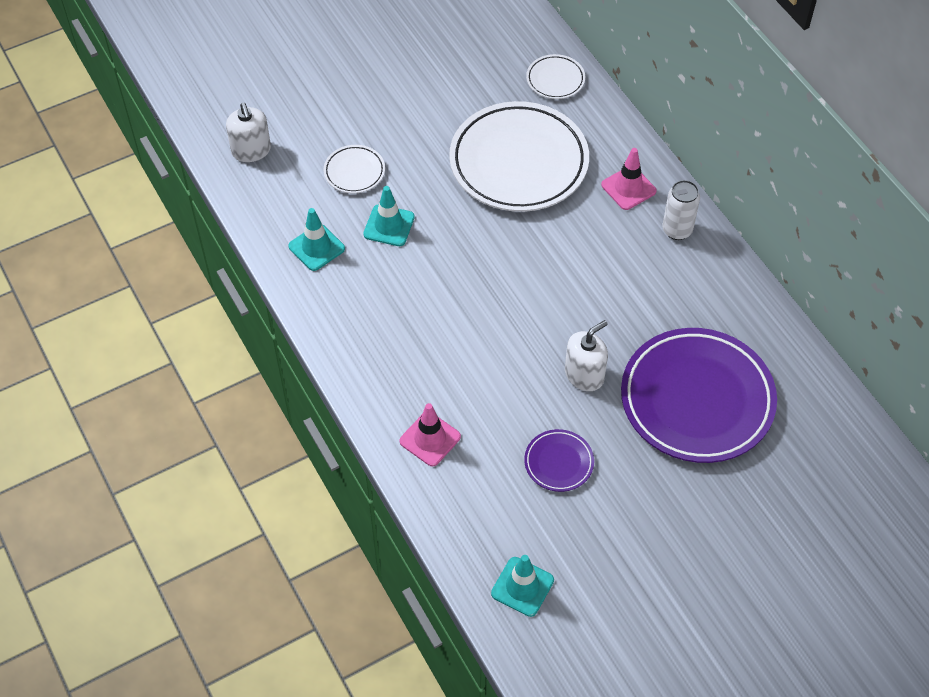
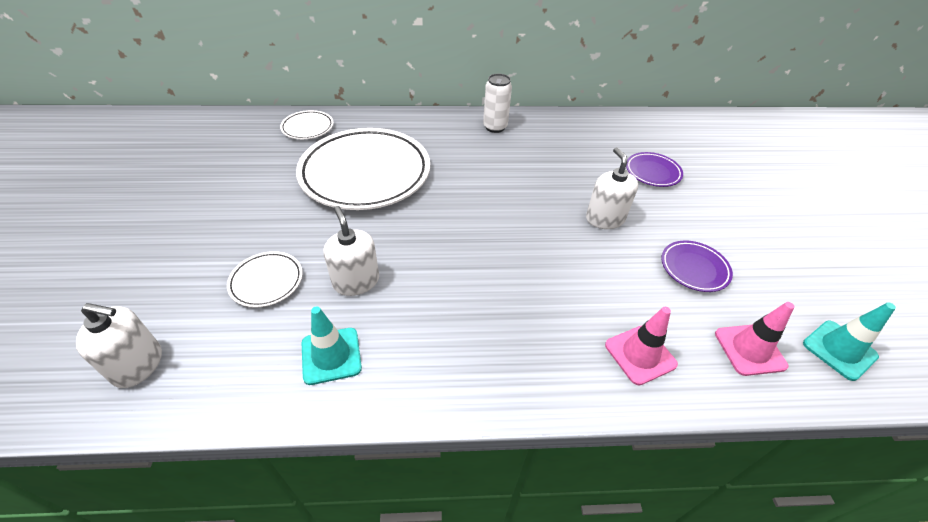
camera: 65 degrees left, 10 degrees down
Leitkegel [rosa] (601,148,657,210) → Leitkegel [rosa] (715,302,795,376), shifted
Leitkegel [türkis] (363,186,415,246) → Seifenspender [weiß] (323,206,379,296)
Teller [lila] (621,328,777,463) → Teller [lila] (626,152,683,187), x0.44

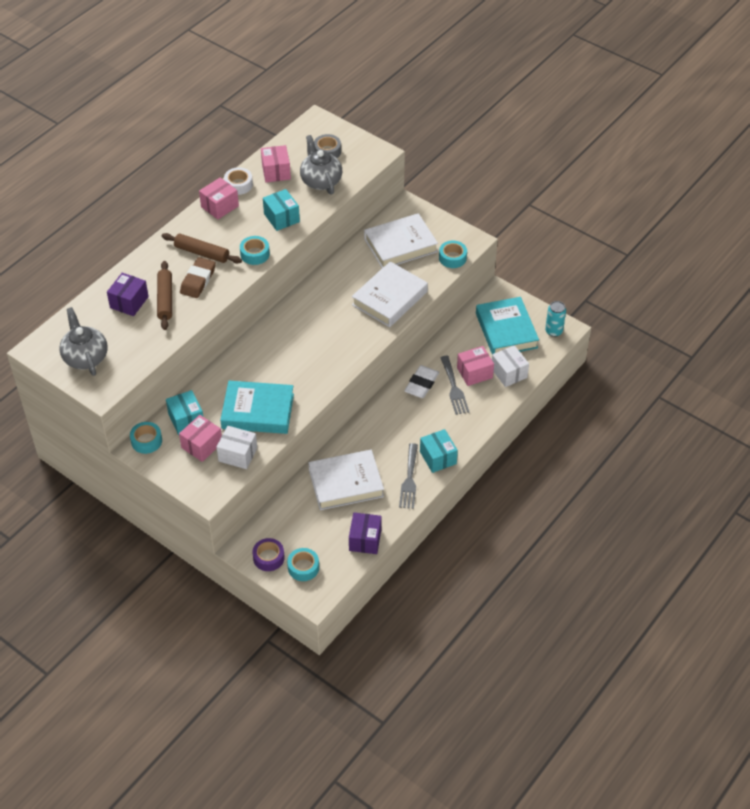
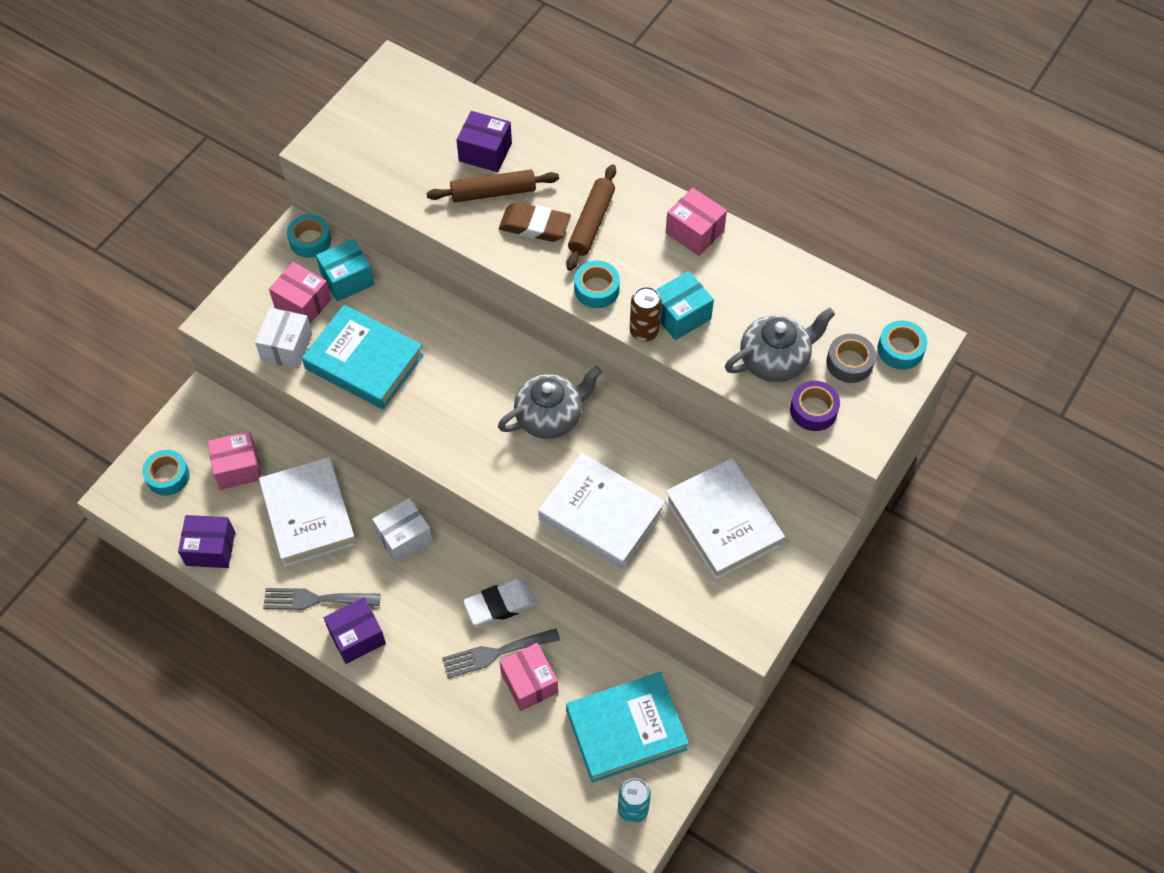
camera: 85 degrees right, 10 degrees up
Klebeband [weiß] (224,167,253,195) → -
- → Dose [braun] (630,287,662,341)
Teekanne [grau] (59,307,108,376) → Teekanne [grau] (498,366,602,439), shifted
Klebeband [lila] (252,538,285,571) → Klebeband [lila] (790,381,840,431), shifted
Schachtel [rosa] (261,145,291,183) → Schachtel [rosa] (208,431,262,490), shifted
Klebeband [türkis] (439,241,467,268) → Klebeband [türkis] (877,320,927,370), shifted
Schachtel [weiß] (492,345,529,387) → Schachtel [weiß] (372,498,433,564), shifted
Schachtel [türkis] (420,429,458,473) → Schachtel [lila] (324,597,386,664)
Buch [türkis] (220,381,294,434) → Buch [türkis] (302,305,424,409), 60 degrees counterclockwise
Radiergummi [weiß] (404,365,439,398) → Radiergummi [weiß] (463,579,537,627), 45 degrees counterclockwise

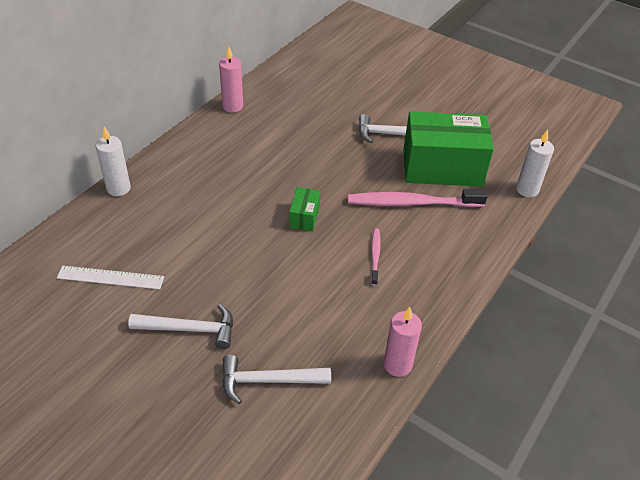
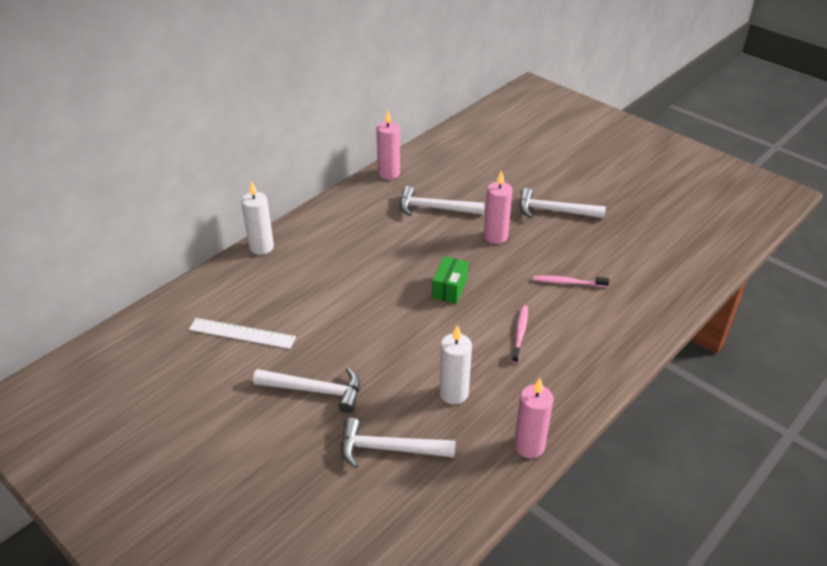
camera: 10 degrees right, 5 degrees down
Schachtel [grün] (403,111,494,187) → -
- → Hammer [weiß] (400,186,485,216)
- → Kerze [rosa] (484,170,512,244)
Kerze [weiß] (516,130,554,197) → Kerze [weiß] (439,325,472,404), shifted
Zahnbürste [rosa] (348,189,488,207) → Zahnbürste [rosa] (533,275,609,287), x0.50

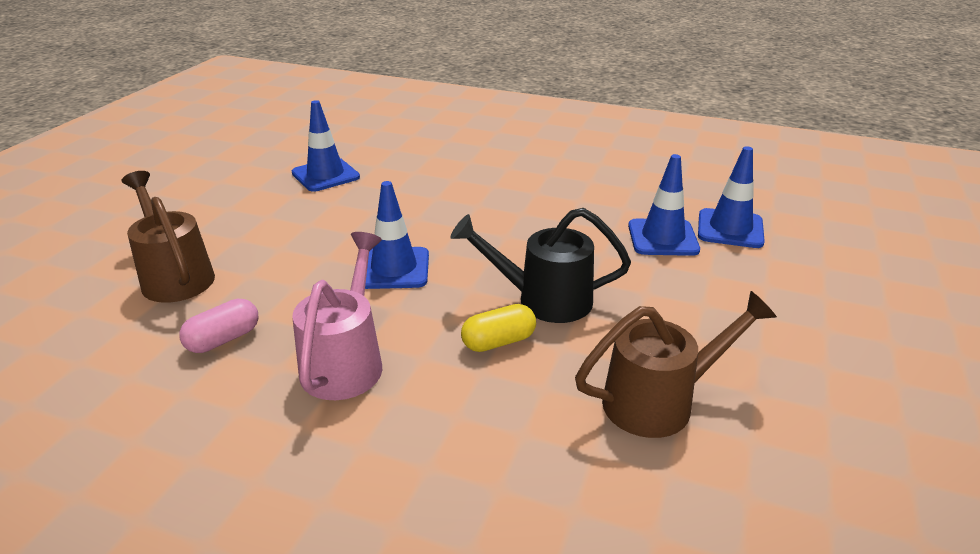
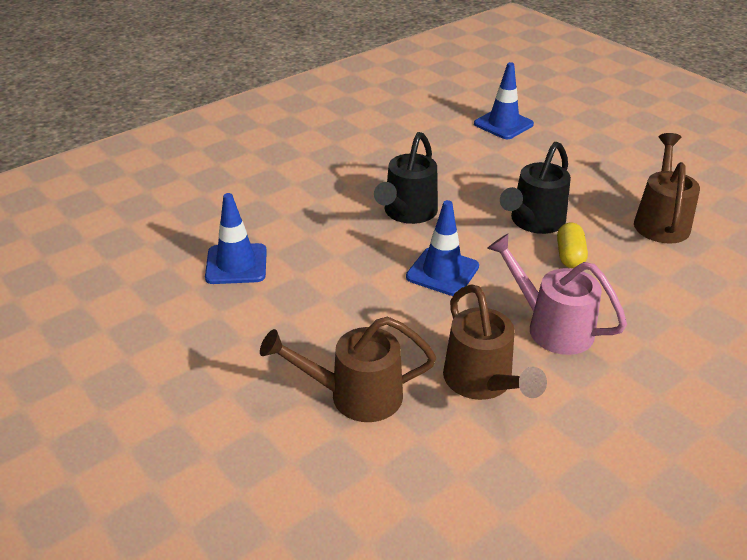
camera: 60 degrees left, 5 degrees up
Leitkegel [blau] (628,154,700,256) → -
- → Gießkanne [schwarz] (374,132,438,224)
Kapsel [rosa] (179,299,259,353) → Gießkanne [braun] (443,284,547,400)

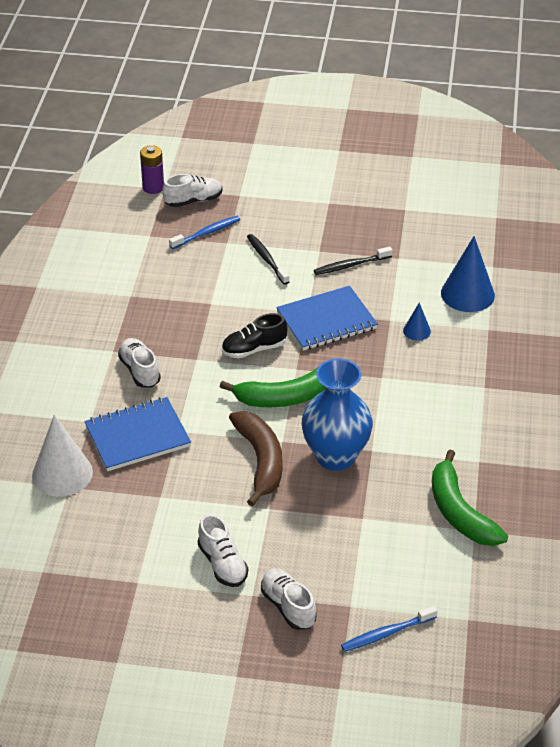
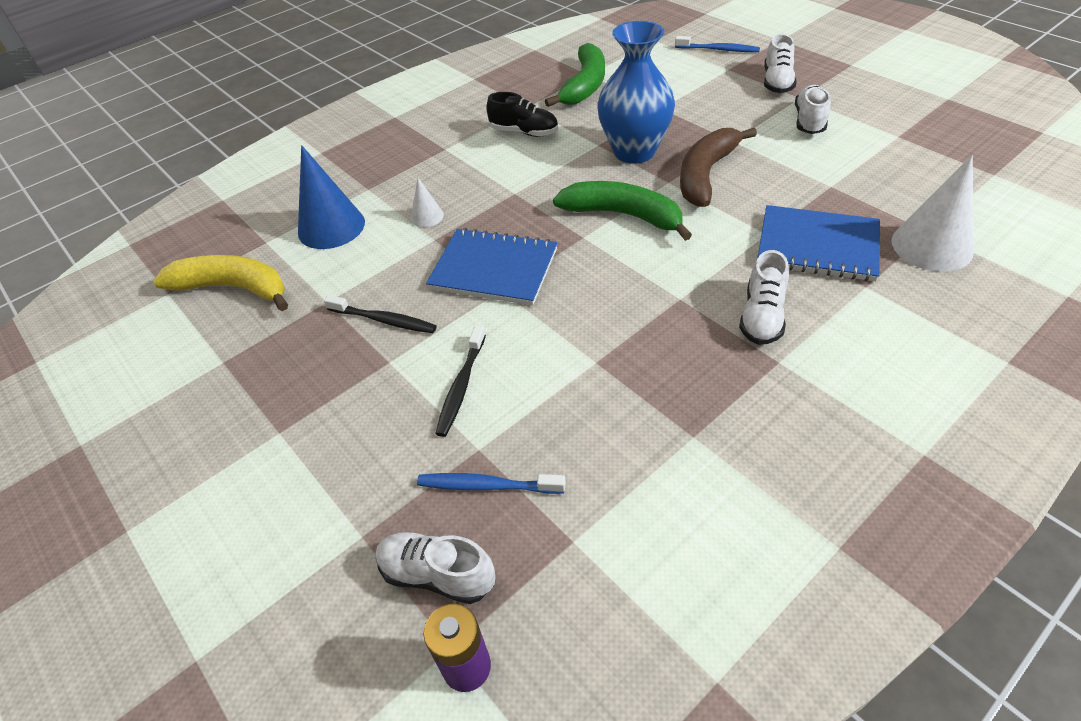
camera: 135 degrees left, 5 degrees up
- → Banane [gelb] (153,255,288,311)
Schuh [schwarz] (222,313,288,359) → Schuh [schwarz] (486,92,558,137), shifted
Kegel [blau] (403,303,431,341) → Kegel [weiß] (410,178,444,227)

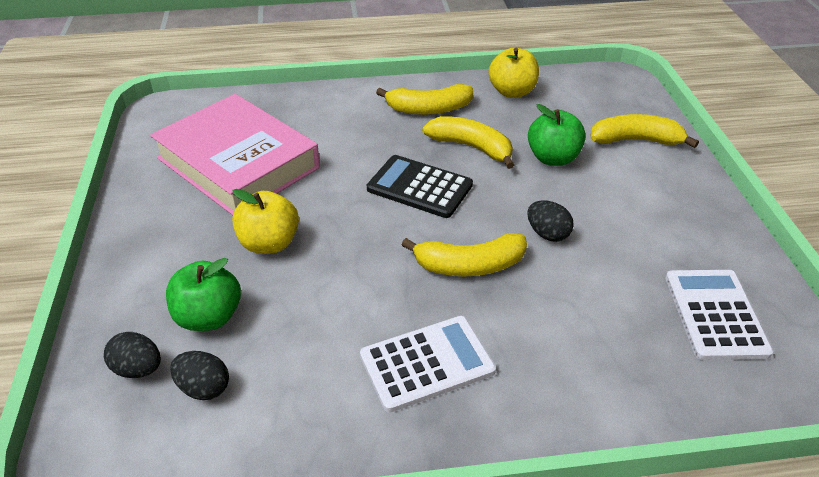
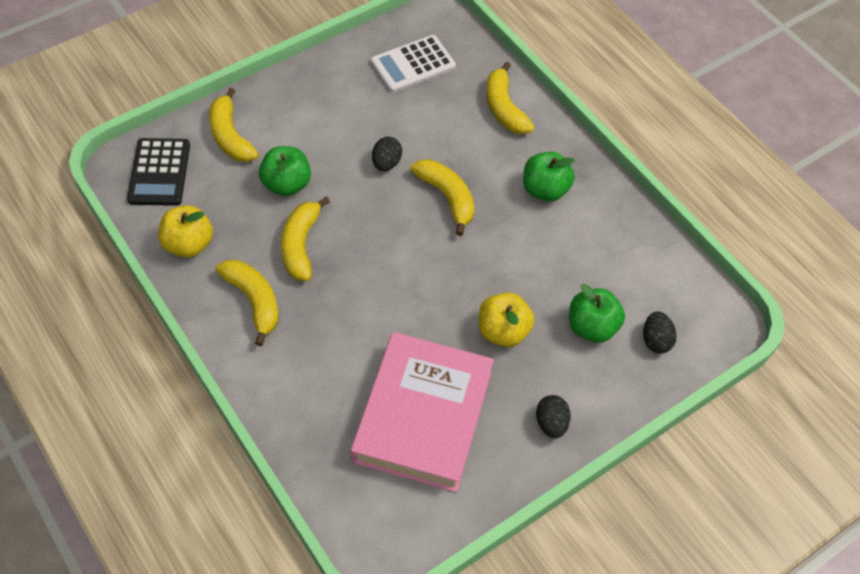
camera: 120 degrees left, 15 degrees up
- → Banane [gelb] (486,62,534,134)
Ei [schwarz] (170,351,229,400) → Ei [schwarz] (536,395,571,438), shifted
Taschenrechner [schwarz] (367,155,473,218) → Taschenrechner [schwarz] (127,138,190,206), shifted
Taschenrechner [weiß] (360,316,496,412) → Apfel [grün] (523,152,575,202)

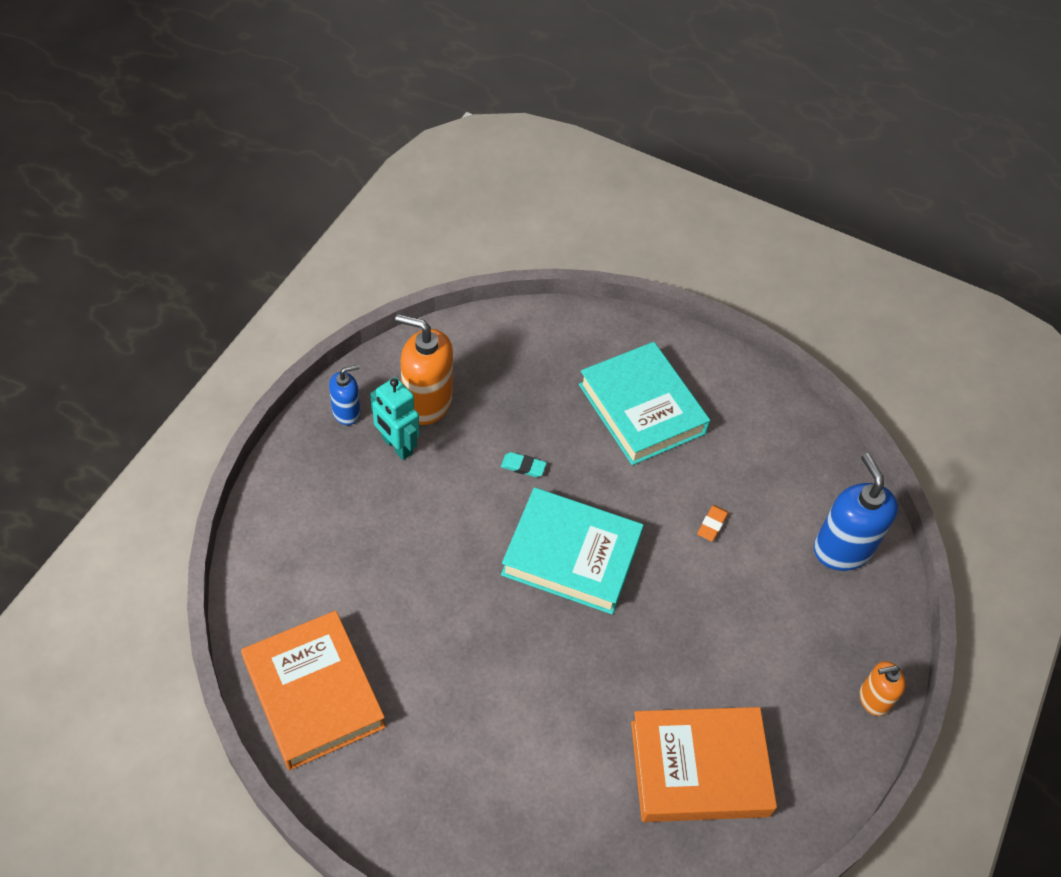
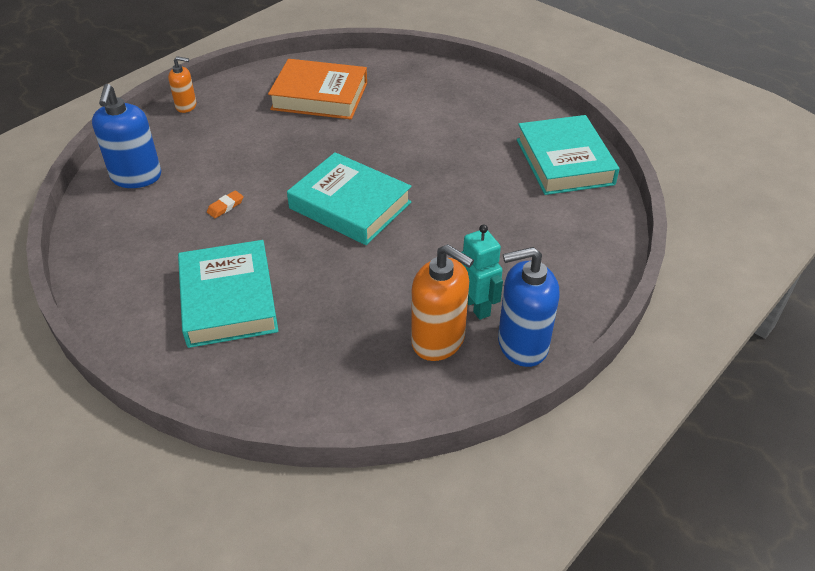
camera: 160 degrees left, 10 degrees down
Radiergummi [türkis] (501,452,547,477) → -
Buch [orange] (241,611,386,770) → Buch [türkis] (517,115,619,195)
Seifenspender [blau] (329,365,360,425) → Seifenspender [blau] (498,247,560,367), x1.77

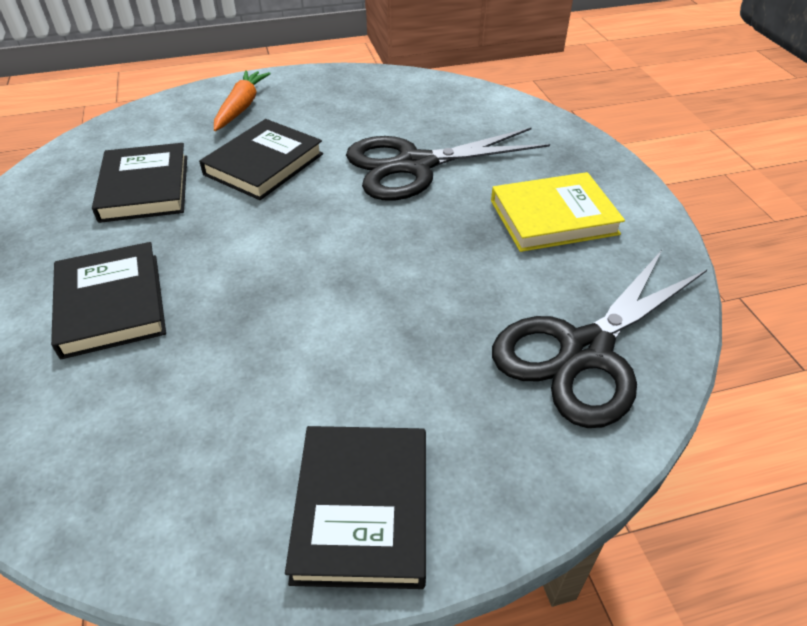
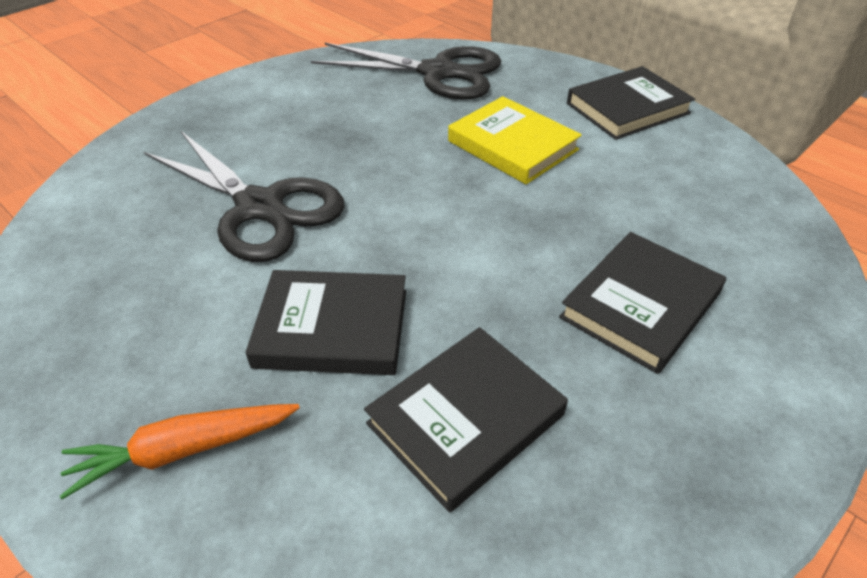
camera: 120 degrees left, 0 degrees up
Buch [gelb] (491,172,625,252) → Buch [gelb] (448,96,582,184), shifted

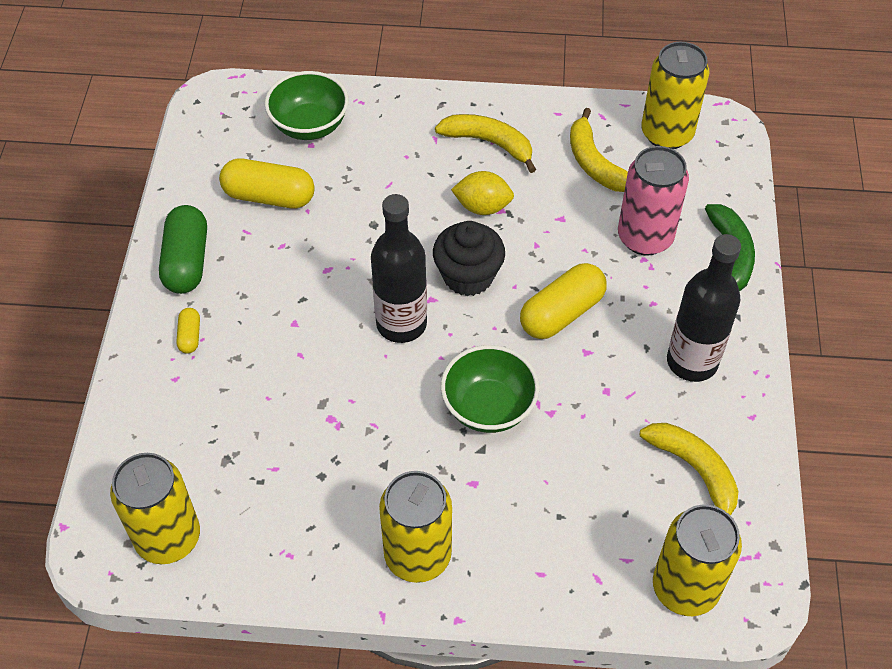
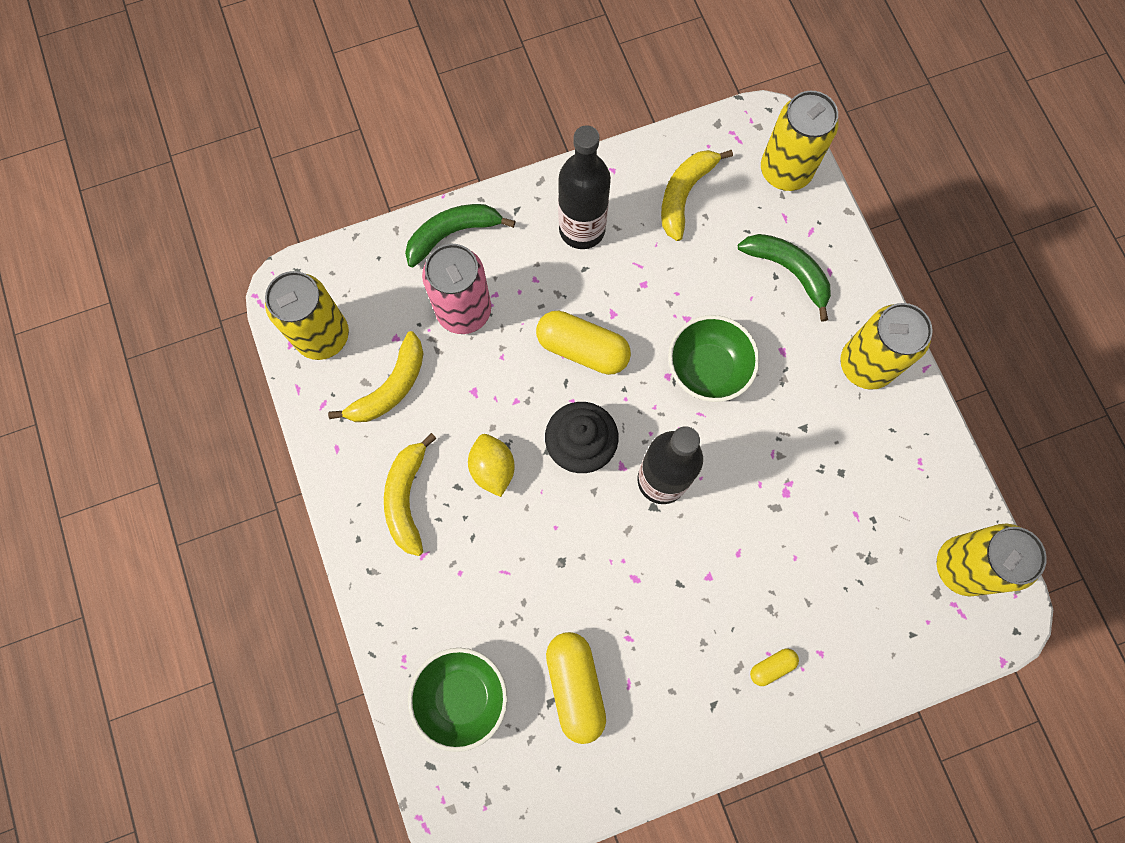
camera: 115 degrees left, 20 degrees up
Kapsel [grün] (159,205,207,294) → -
- → Banane [grün] (738,234,831,322)

